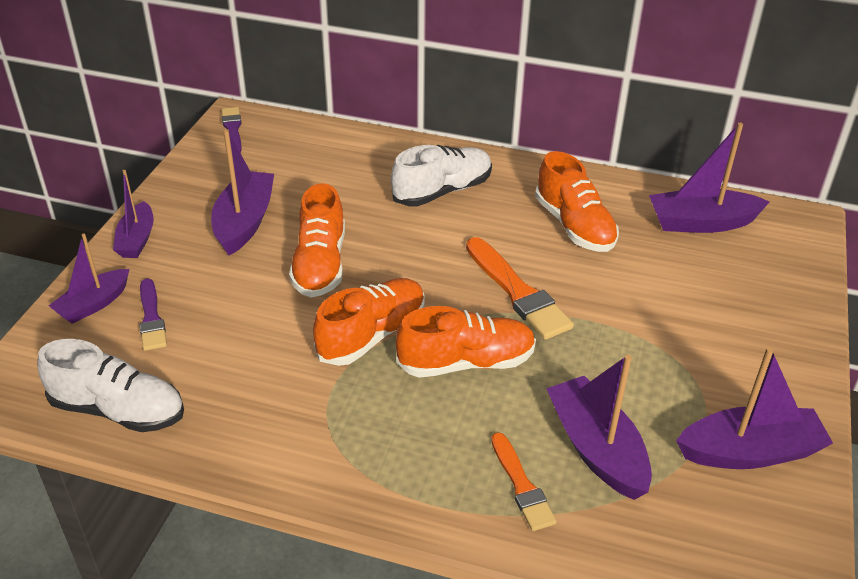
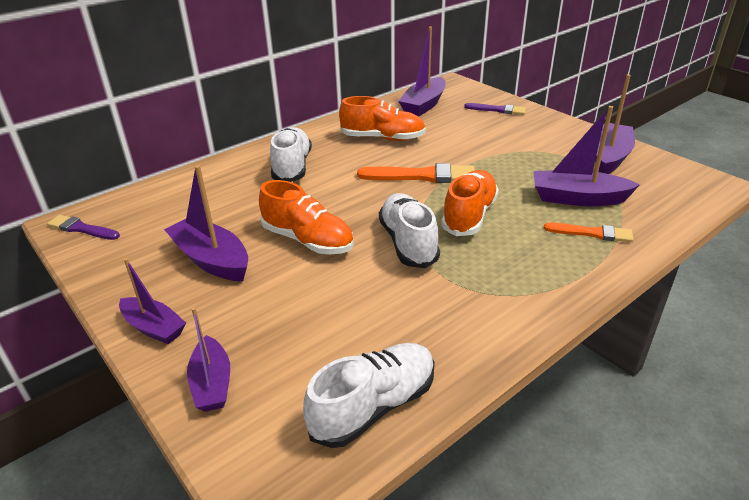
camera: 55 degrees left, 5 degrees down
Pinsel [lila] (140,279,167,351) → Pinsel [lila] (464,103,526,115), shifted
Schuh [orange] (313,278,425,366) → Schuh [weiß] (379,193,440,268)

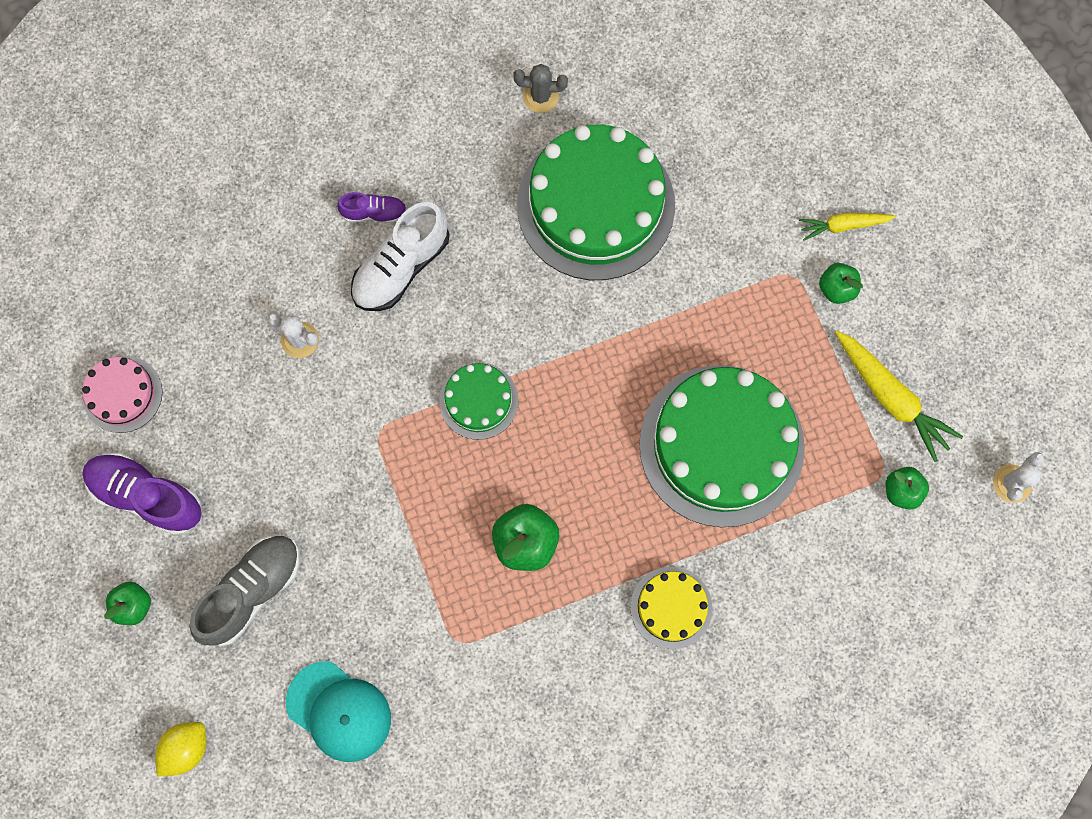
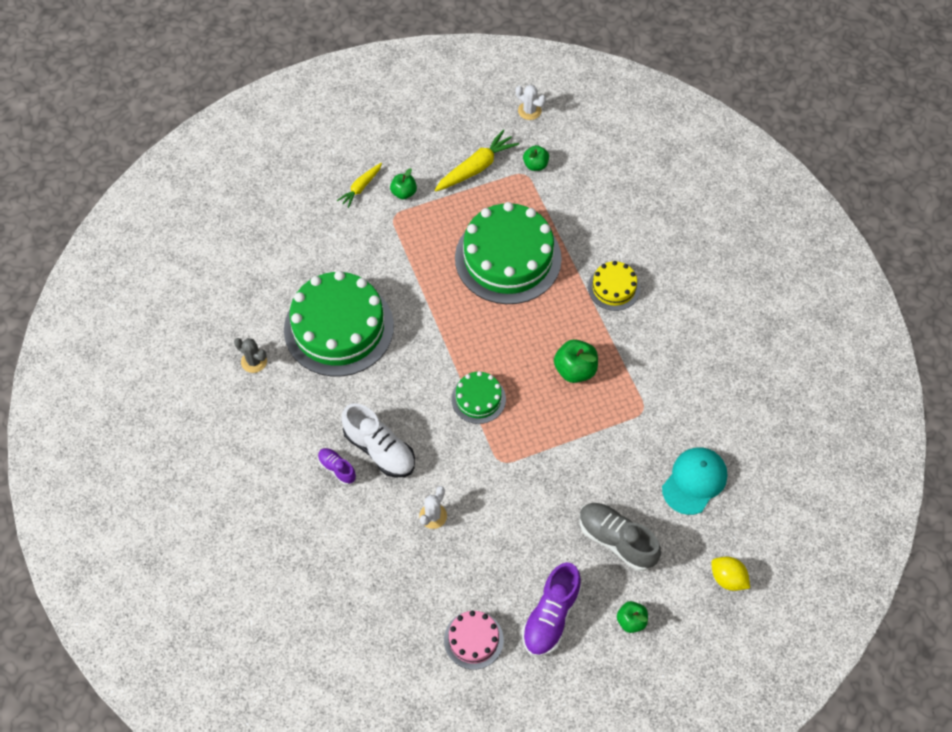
camera: 90 degrees left, 15 degrees down
Schuh [lila] (337,192,407,223) → Schuh [lila] (318,448,356,485), 45 degrees counterclockwise
Kaktus [grau] (513,64,568,113) → Kaktus [grau] (234,338,267,373), 60 degrees counterclockwise
Karotte [gelb] (799,213,896,241) → Karotte [gelb] (337,163,382,208), 45 degrees clockwise

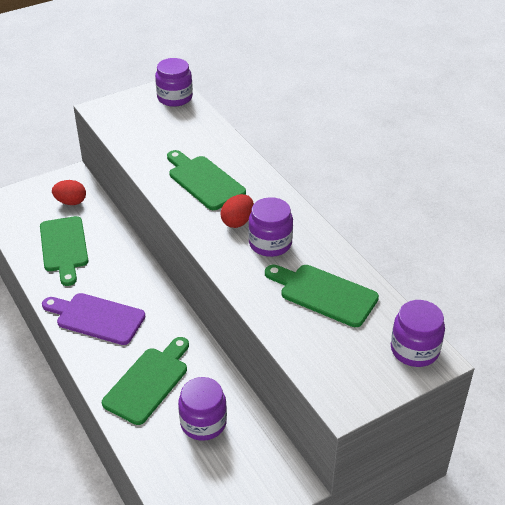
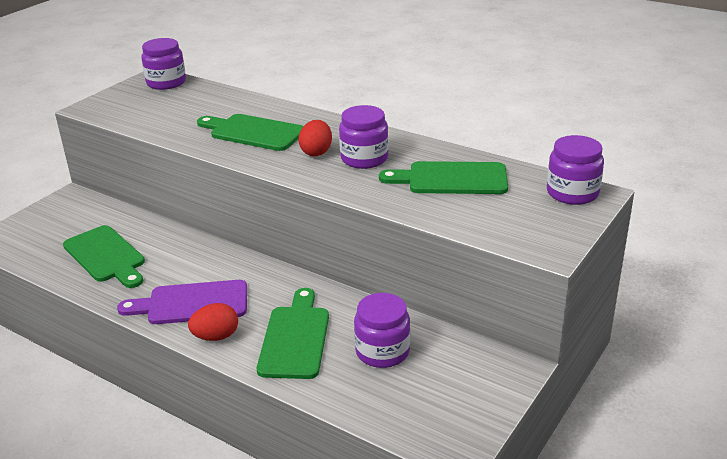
camera: 25 degrees left, 10 degrees down
Ei [rot] (52,180,86,205) → Ei [rot] (188,303,238,341), shifted

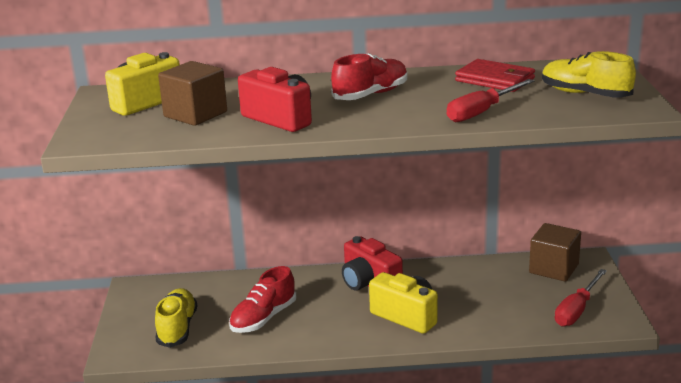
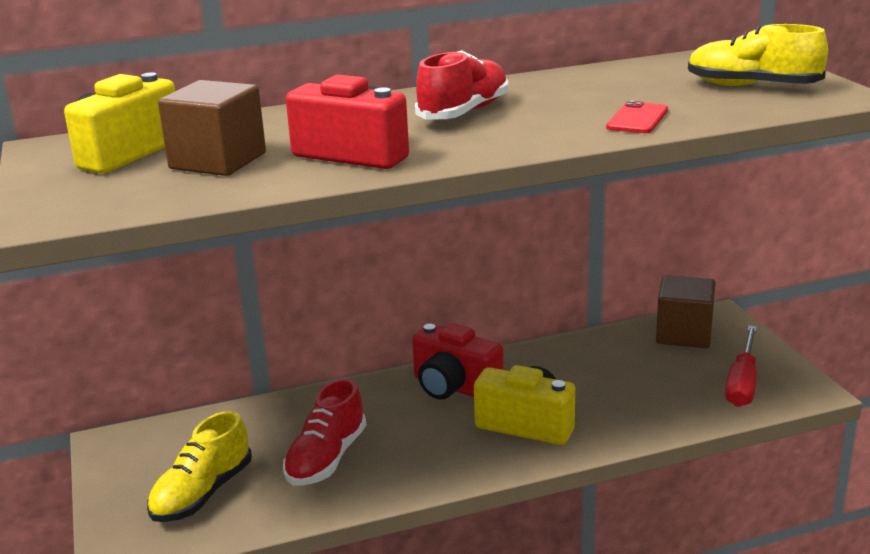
camera: 15 degrees left, 0 degrees up
Geldbörse [rot] (455,59,535,92) → -
Schraubenzieher [rot] (447,79,534,122) → Handy [rot] (606,101,668,133)
Schuh [gelb] (155,288,197,348) → Schuh [gelb] (147,411,252,522), 135 degrees counterclockwise

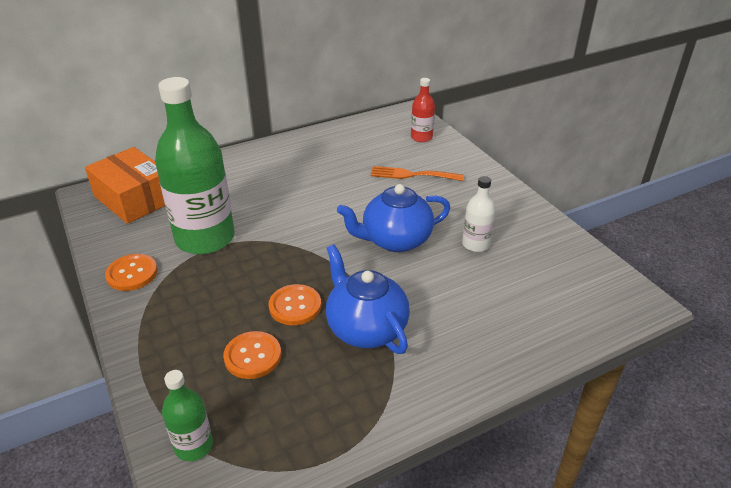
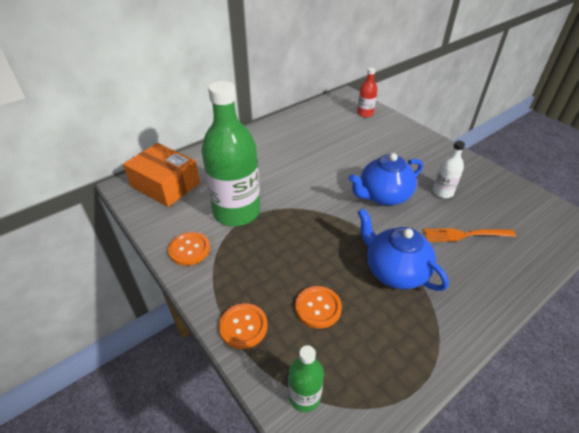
camera: 10 degrees left, 5 degrees up
Knopf [orange] (269,284,321,325) → Knopf [orange] (219,303,267,349), shifted
Gabel [orange] (371,166,464,181) → Gabel [orange] (423,228,516,242), shifted

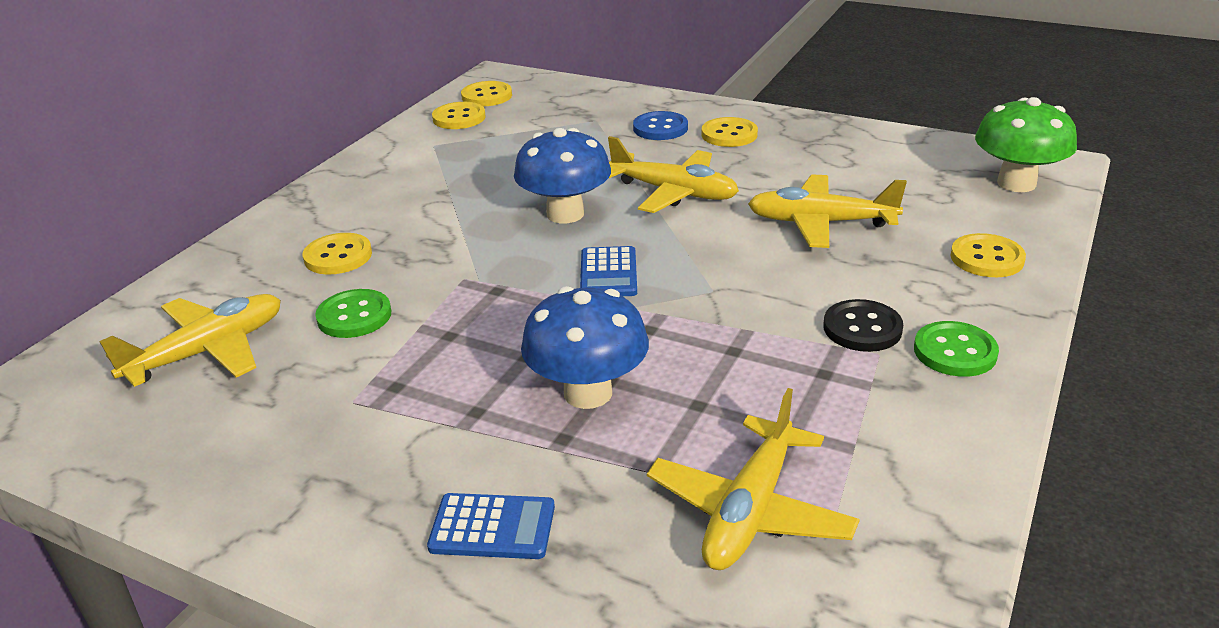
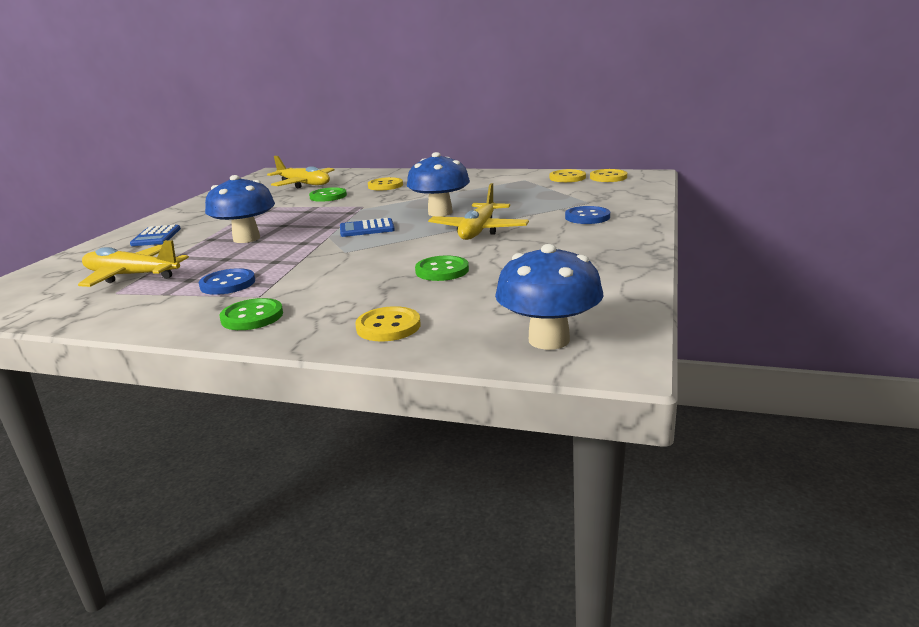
camera: 80 degrees right, 10 degrees down
Knopf [gelb] (702,117,758,147) → -
Knopf [schwarz] (823,299,903,352) → -
- → Knopf [blau] (199,268,255,295)
Flugzeug [gelb] (748,174,907,248) → Knopf [grün] (415,255,469,281)
Pilz [grün] (975,97,1077,192) → Pilz [blau] (495,244,604,350)

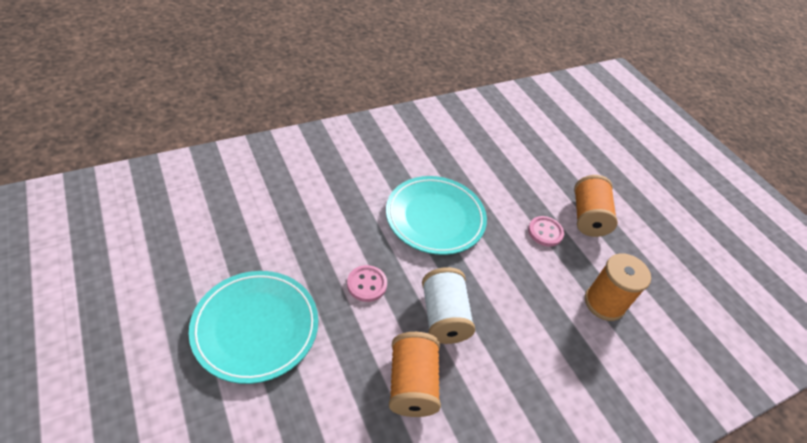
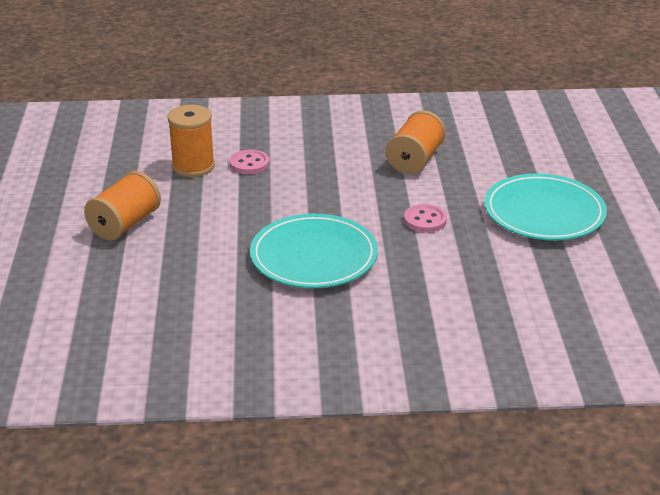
camera: 150 degrees left, 15 degrees down
Garnrolle [weiß] (422,267,475,344) → -
Knopf [rosa] (528,216,564,247) → Knopf [rosa] (230,149,269,174), shifted

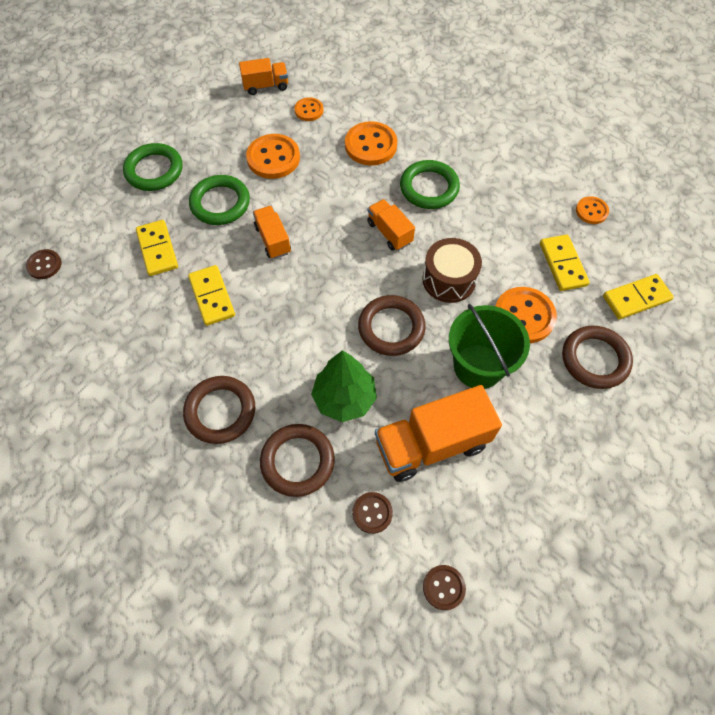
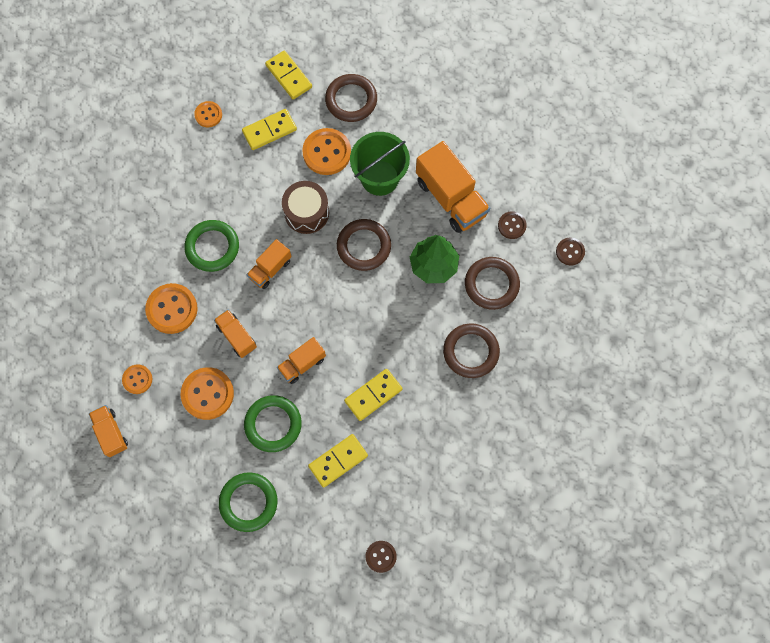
camera: 105 degrees left, 10 degrees up
- → Lastwagen [orange] (214,309,257,358)
Knopf [braun] (423,565,466,610) → Knopf [braun] (556,237,585,266), shifted

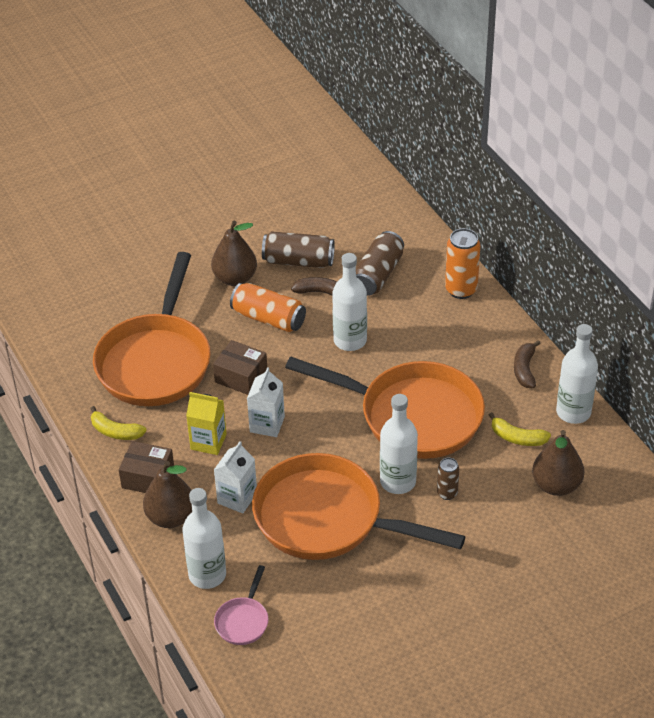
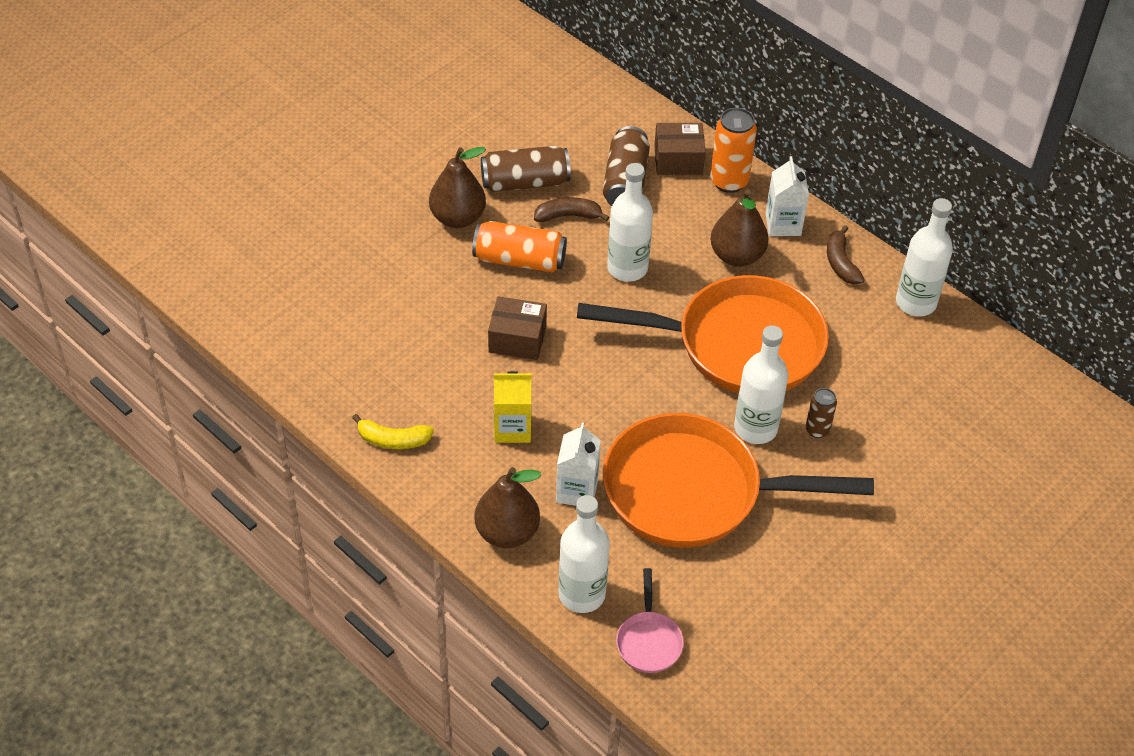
camera: 20 degrees left, 5 degrees up
Pfanne [orange] (93,252,211,406) → -
Banane [gelb] (489,412,551,446) → -
Schachtel [braun] (118,441,174,493) → Schachtel [braun] (654,123,706,175), shifted
Getränkekarton [weiß] (247,367,285,437) → Getränkekarton [weiß] (766,156,809,236), shifted
Birne [braun] (532,430,584,496) → Birne [braun] (710,189,769,267), shifted

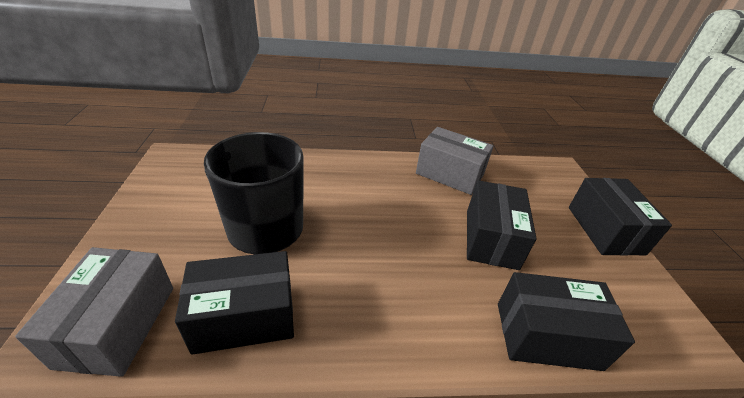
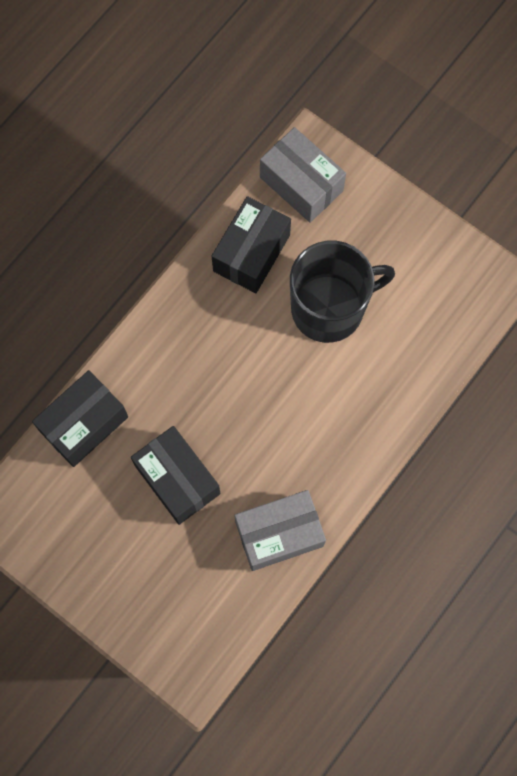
camera: 135 degrees right, 35 degrees up
Schachtel [schwarz] (569,178,672,256) → -

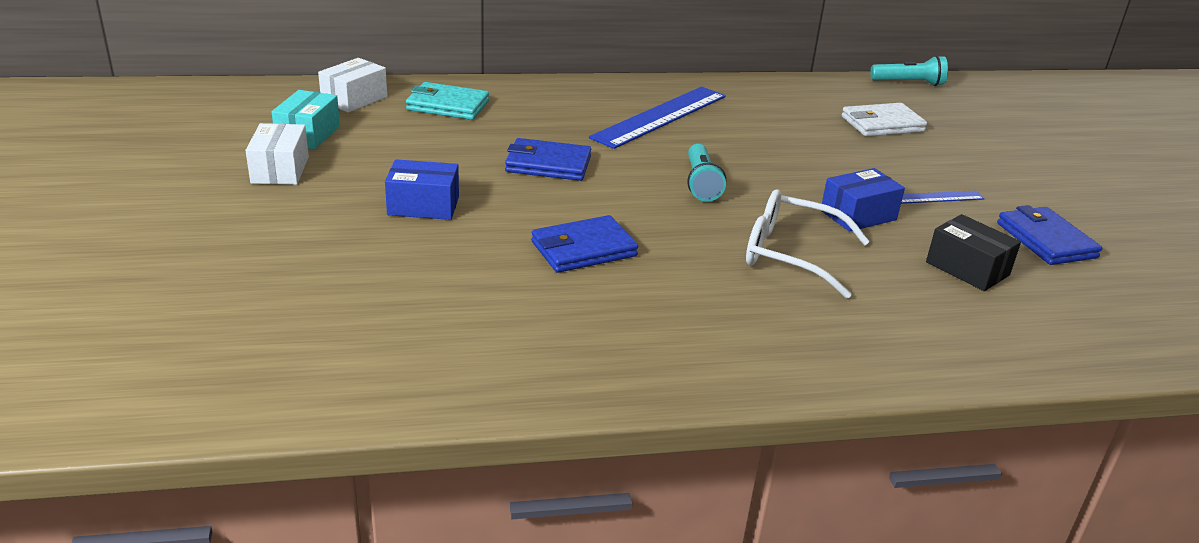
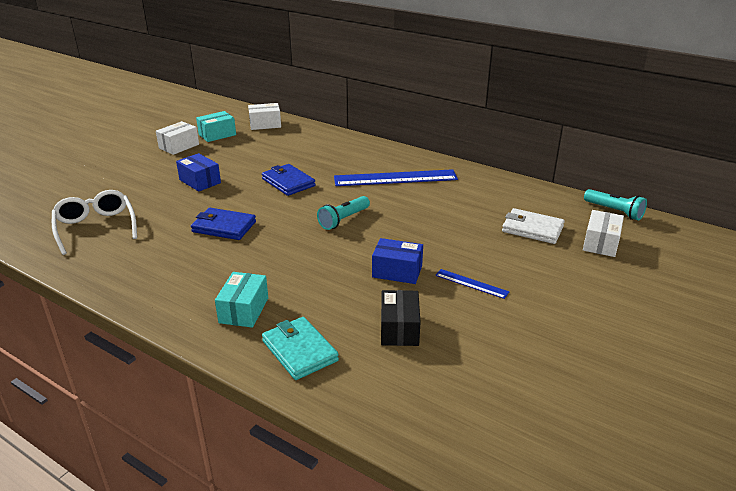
camera: 45 degrees right, 0 degrees up
Geldbörse [blau] (997,205,1102,265) → -
- → Schachtel [türkis] (215,272,268,328)
- → Schachtel [weiß] (583,210,624,257)
Geldbörse [türkis] (406,82,489,120) → Geldbörse [türkis] (262,317,339,380), shifted
Brille [weiß] (746,190,870,299) → Brille [weiß] (52,190,137,255), shifted

